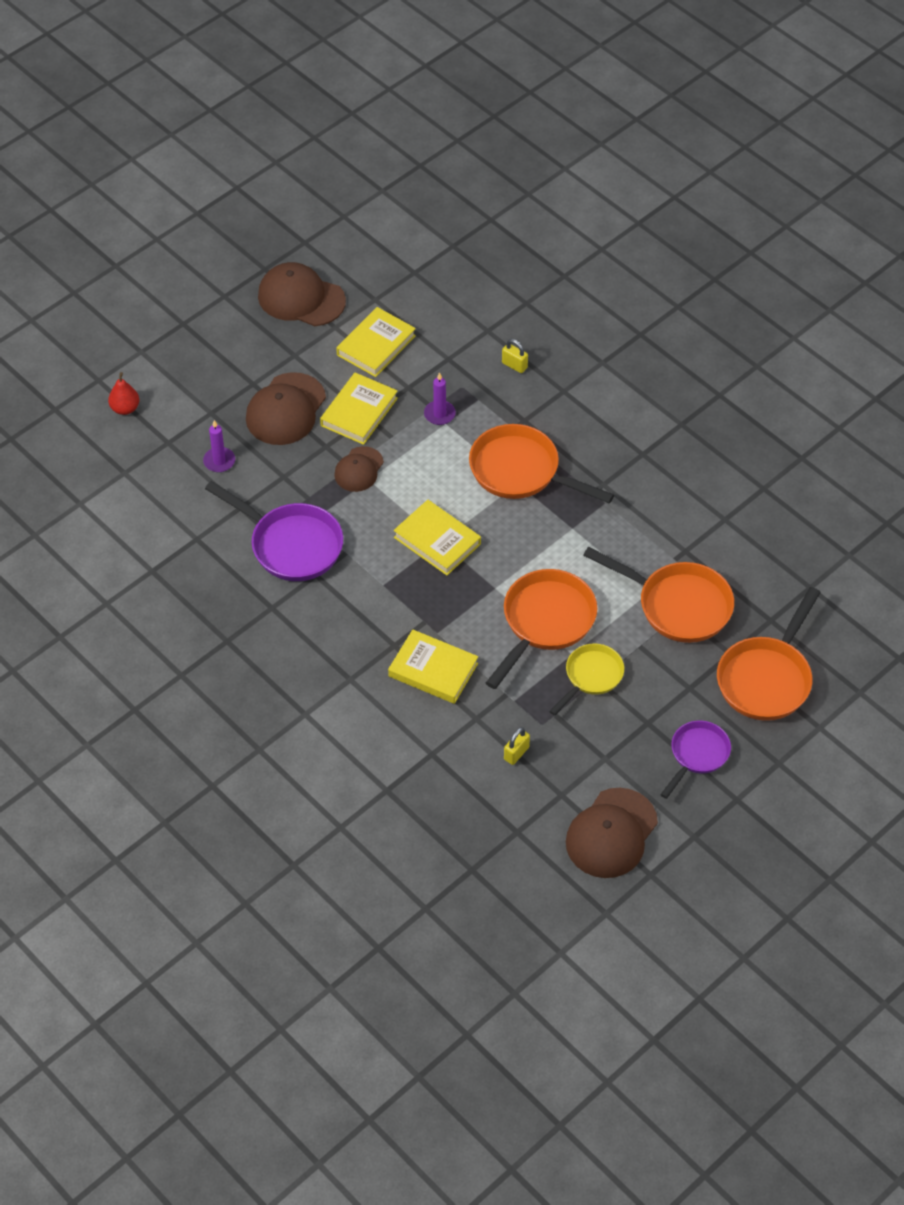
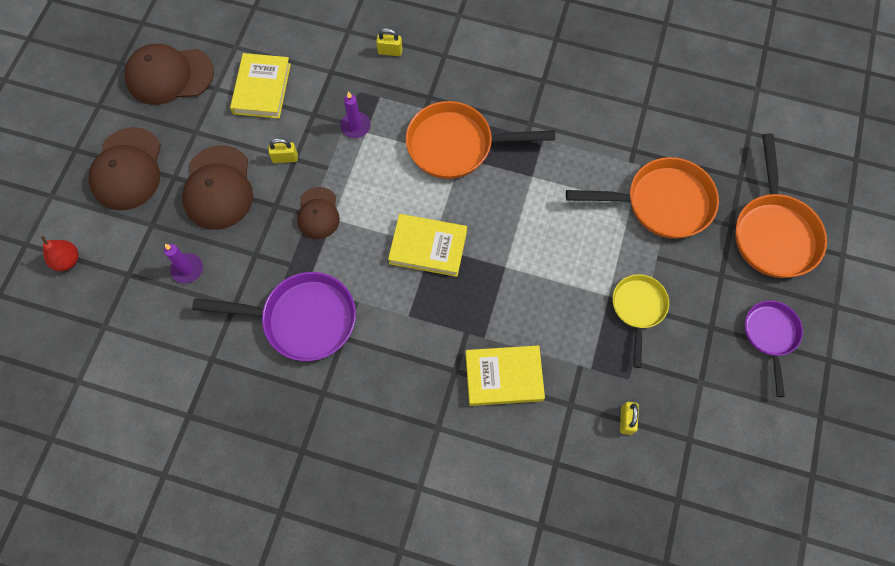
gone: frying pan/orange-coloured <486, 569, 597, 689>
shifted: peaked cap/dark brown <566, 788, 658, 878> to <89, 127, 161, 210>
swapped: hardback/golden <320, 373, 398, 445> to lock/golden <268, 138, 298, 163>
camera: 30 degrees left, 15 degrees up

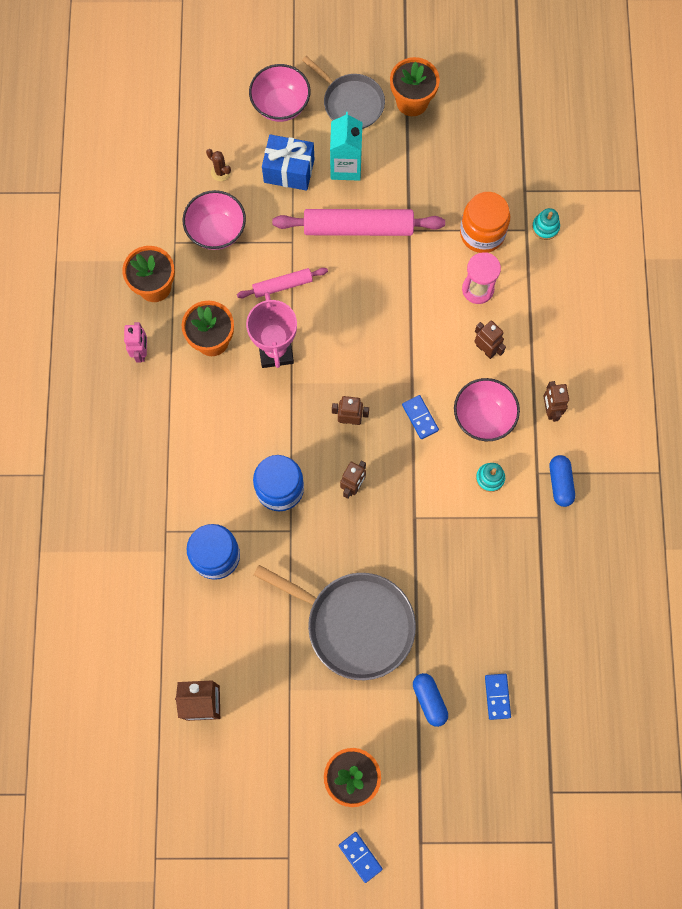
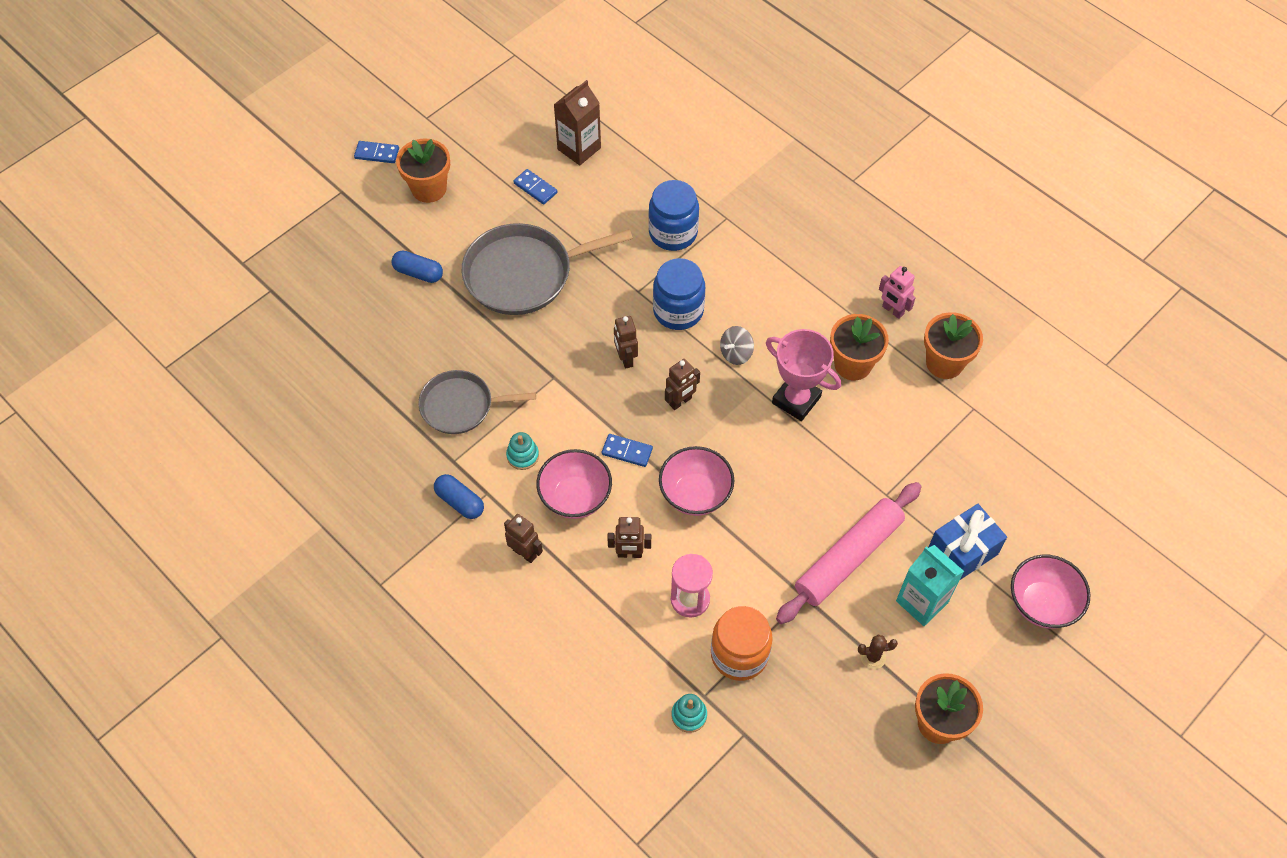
gone: rolling pin/rose-pink <237, 268, 328, 298>
new: whirligig/grey <720, 326, 754, 365>
shifted: frying pan/grey <302, 56, 385, 129> to <418, 370, 536, 434>; domino piece/cobalt <485, 674, 511, 720> to <513, 169, 557, 205>; bowl/rose-pink <182, 190, 246, 250> to <659, 446, 735, 516>; cactus/dark brown <206, 149, 231, 181> to <858, 634, 898, 669>
camera: 135 degrees right, 15 degrees down

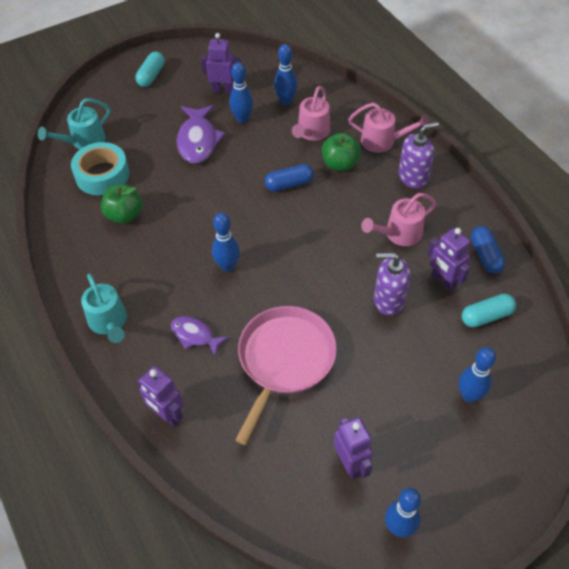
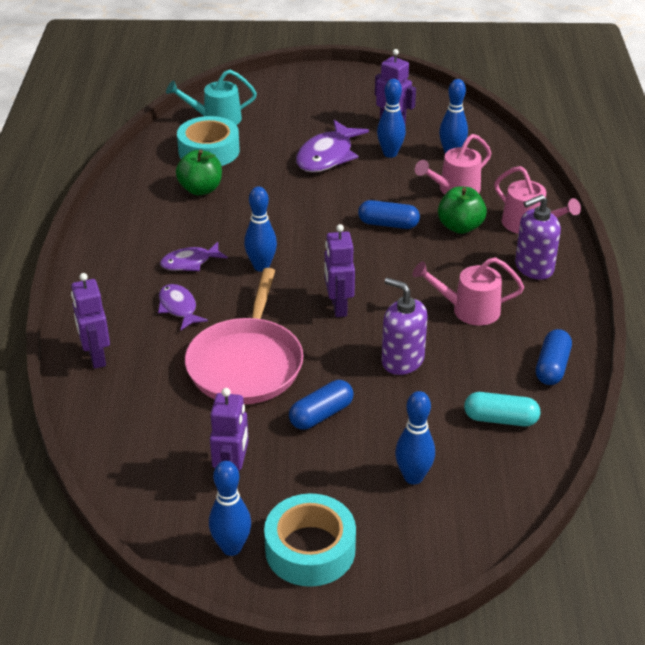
gone: watering pot/teal <81, 274, 127, 343>; pill/teal <135, 52, 165, 87>
new: toy fish/violet <160, 242, 228, 271>; tape/teal <264, 493, 356, 587>; pill/cobalt <289, 380, 354, 430>
shifted: robot figure/violet <428, 228, 470, 292> to <324, 224, 355, 317>
rotated: frying pan/rose-pink <235, 306, 337, 445> = <185, 268, 303, 404> 135 degrees clockwise; soap dispenser/violet <398, 122, 439, 189> = <515, 194, 561, 280> 150 degrees clockwise
camera: 30 degrees right, 15 degrees down

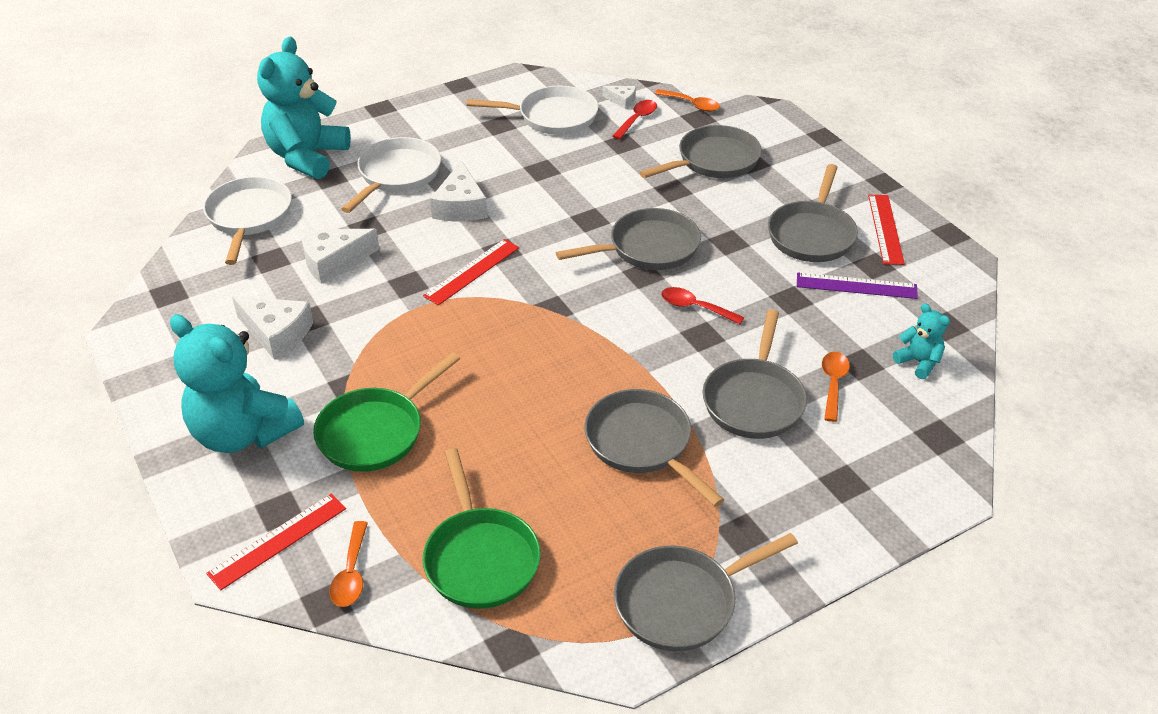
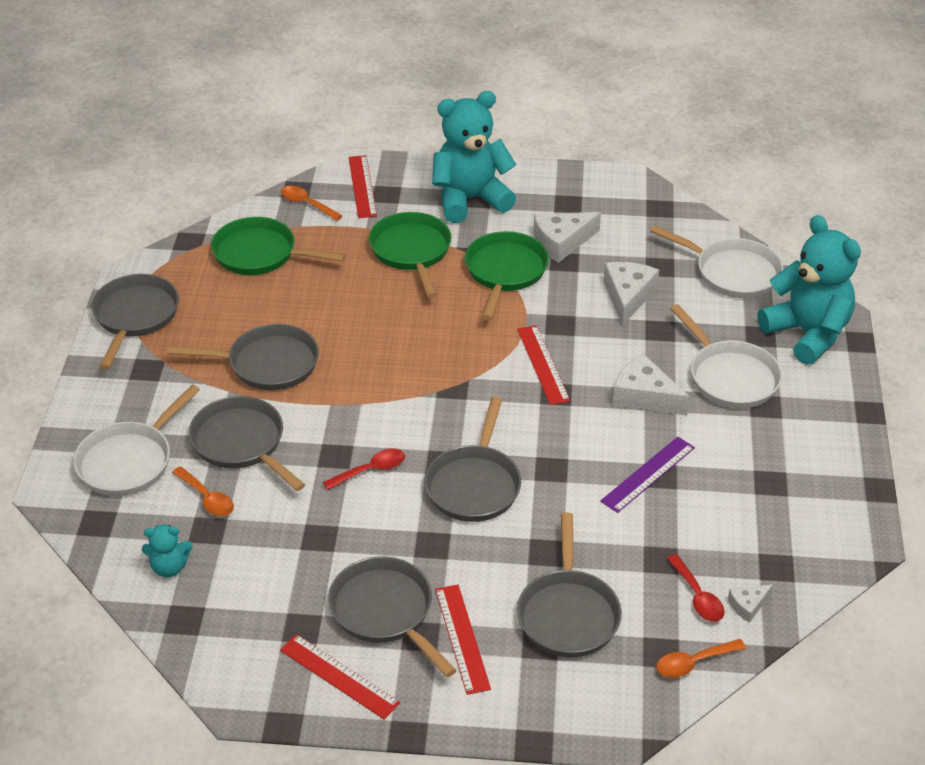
new: ruler/scarlet <435, 585, 491, 695>; frying pan/emerald <465, 231, 549, 320>
shifted: frying pan/white <467, 86, 599, 135> to <73, 385, 200, 496>; ruler/violet <797, 273, 918, 299> to <600, 437, 695, 513>
camera: 125 degrees right, 0 degrees up

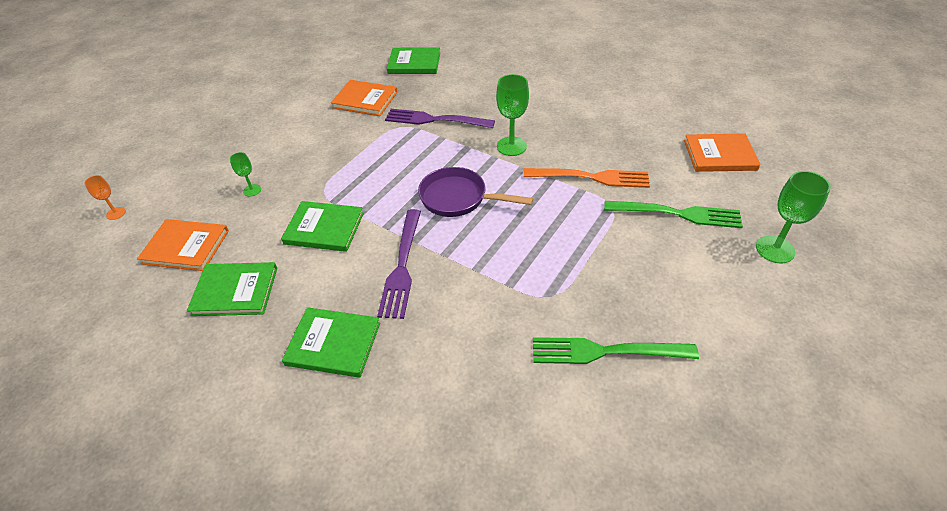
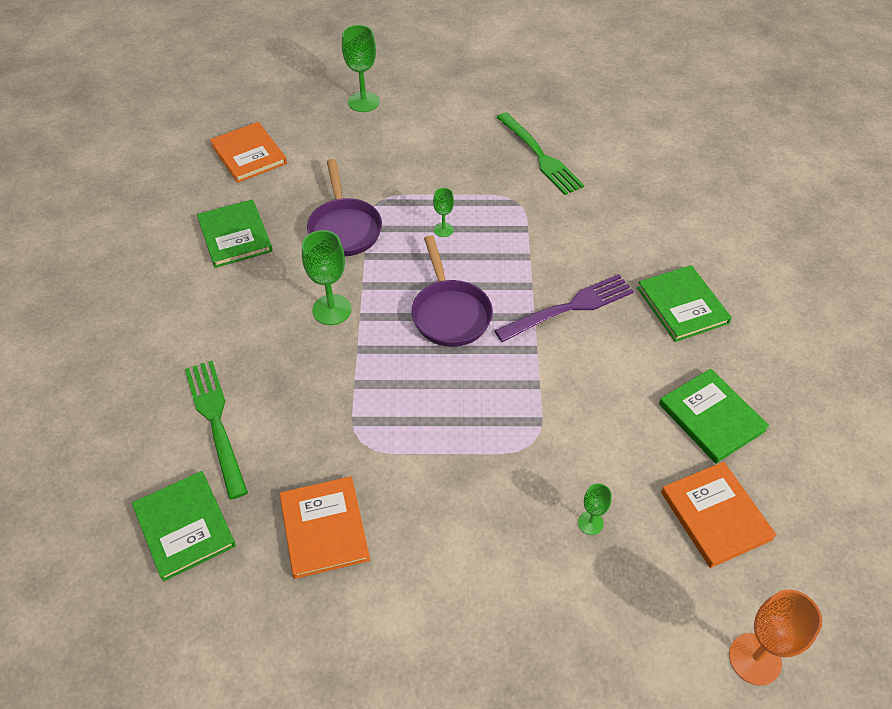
gone: dinner fork/violet <385, 109, 495, 128>
new: wine glass/emerald <433, 188, 454, 237>
shifted: dinner fork/emerald <604, 201, 743, 228> to <185, 361, 248, 500>; hardback/emerald <281, 201, 364, 252> to <197, 199, 272, 268>
swapped: dinner fork/orange-coloured <523, 168, 650, 188> to frying pan/violet <307, 159, 382, 256>
scaled: wine glass/orange-coloured <84, 175, 126, 220> = <729, 590, 822, 686> x1.82
camera: 125 degrees left, 5 degrees up

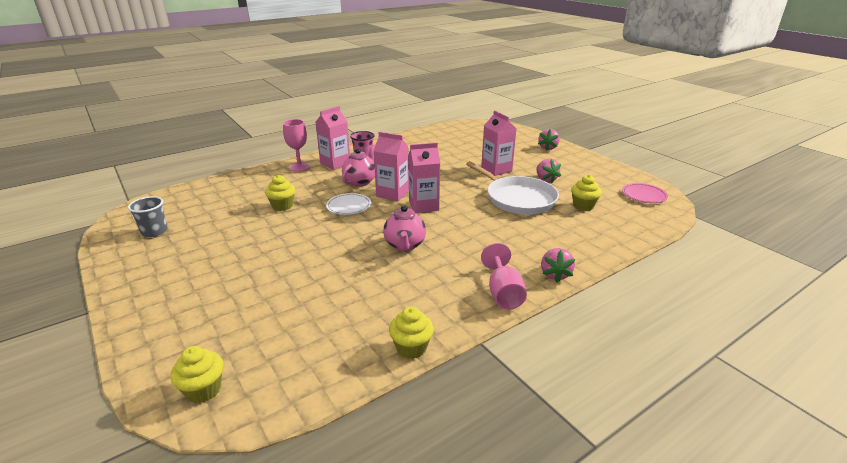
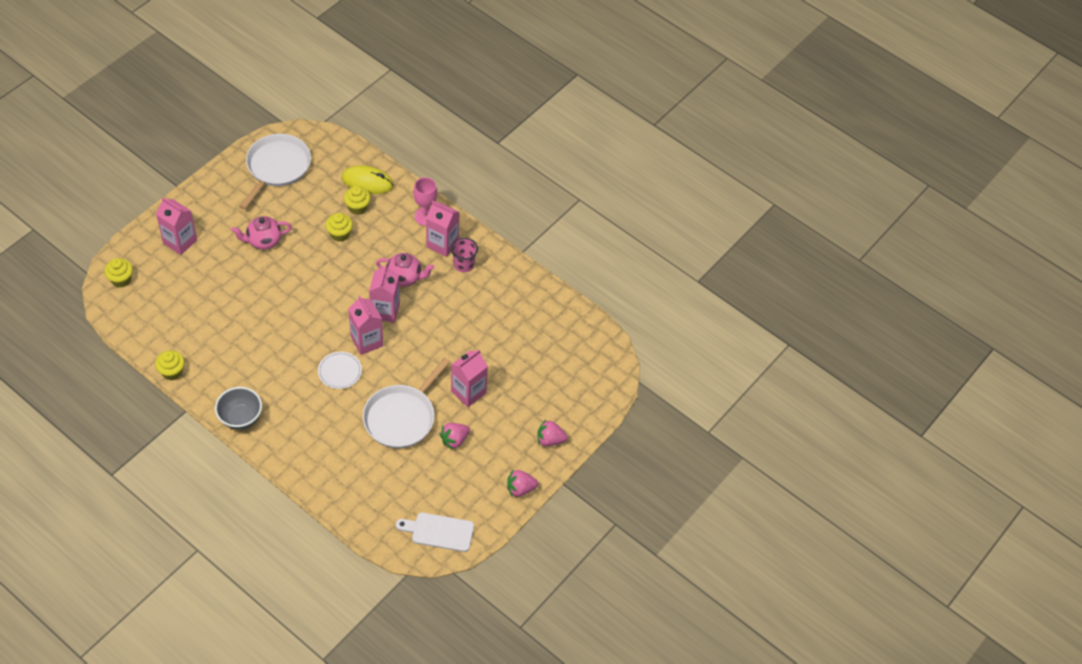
new: juice carton/rose-pink <156, 197, 197, 255>; PC mouse/golden <342, 165, 394, 194>
shifted: teapot/rose-pink <383, 205, 426, 251> to <231, 216, 292, 250>; flat dish/white <326, 193, 371, 215> to <318, 352, 362, 389>; cupcake/golden <571, 175, 602, 211> to <344, 186, 371, 215>; strawberry/rose-pink <541, 248, 575, 282> to <507, 470, 538, 497>
swapped: wine glass/rose-pink <481, 243, 527, 309> to bowl/grey <215, 387, 262, 430>; beaker/grey <128, 196, 168, 237> to frying pan/white <239, 134, 311, 210>; flat dish/rose-pink <622, 183, 668, 203> to chopping board/white <396, 513, 474, 552>
camera: 70 degrees right, 25 degrees up

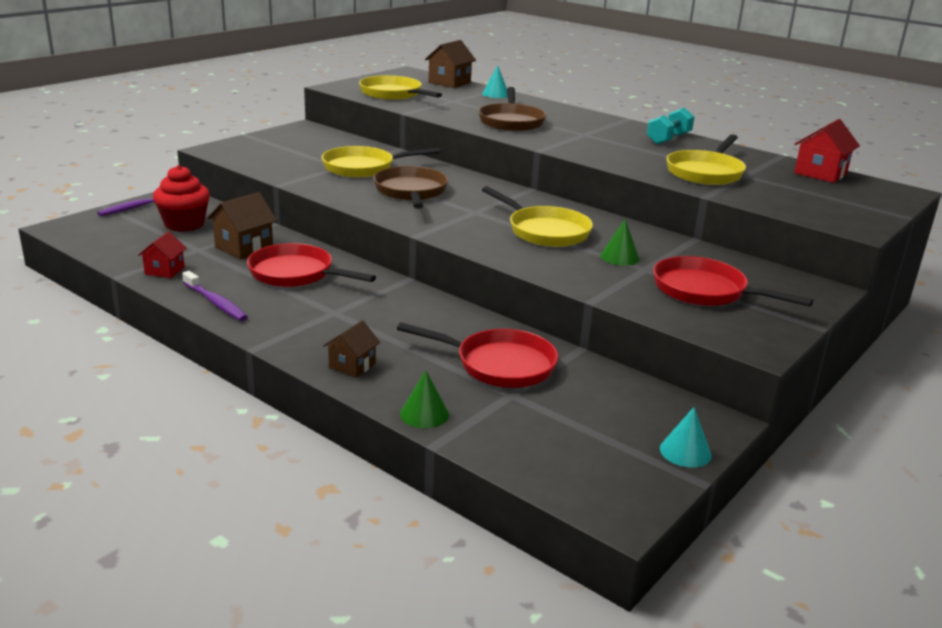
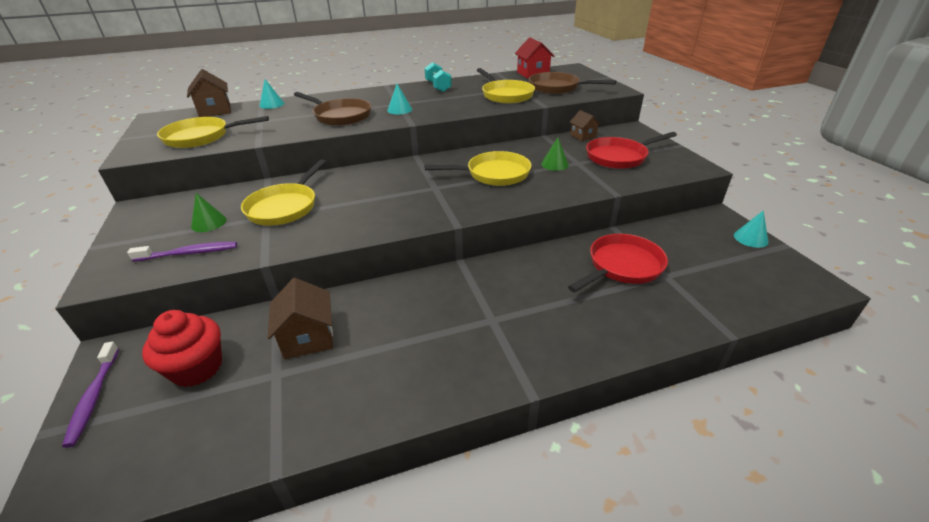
gone: toy house/scarlet <138, 231, 187, 278>; frying pan/scarlet <247, 243, 376, 287>
new: cone shape/teal <387, 84, 412, 114>
shifted: toothbrush/violet <182, 271, 248, 321> to <127, 242, 237, 262>; cone shape/emerald <400, 370, 449, 428> to <191, 193, 227, 232>; frying pan/dark brown <373, 166, 448, 209> to <529, 72, 616, 94>; toy house/dark brown <323, 320, 380, 378> to <570, 110, 601, 141>
camera: 55 degrees left, 10 degrees up

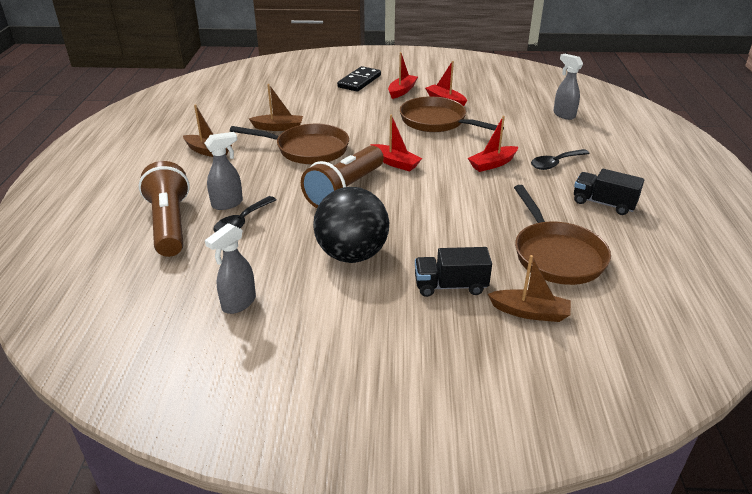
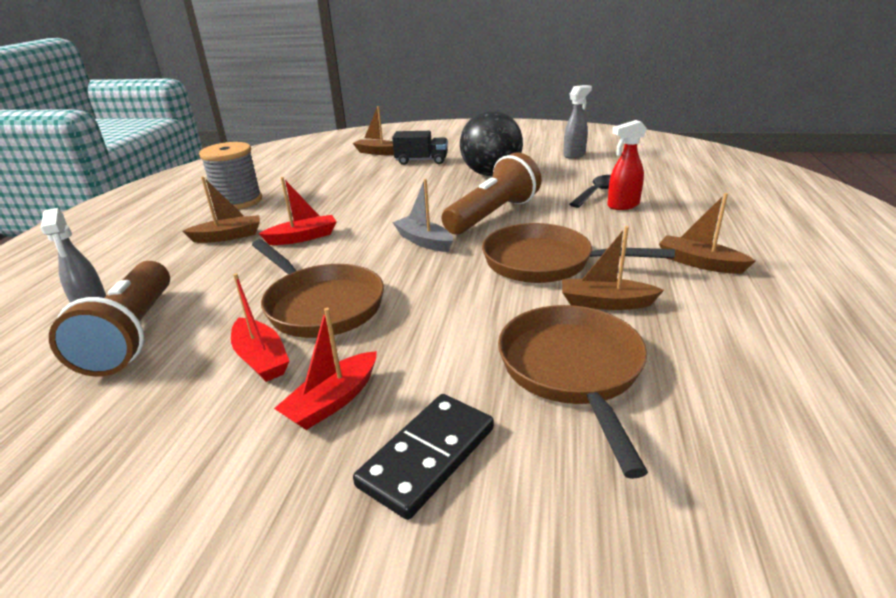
shifted: flashlight/dark brown <139, 161, 190, 257> to <49, 261, 170, 377>; frying pan/dark brown <514, 185, 611, 285> to <498, 305, 648, 479>
swapped: spoon/jet-black <531, 149, 590, 170> to boat/dark brown <182, 176, 260, 243>; truck/jet-black <574, 169, 644, 215> to reel of thread/grey <199, 142, 262, 209>
repainted: boat/scarlet <370, 114, 422, 172> to boat/grey <392, 179, 453, 252>; spray cleaner/grey <205, 132, 243, 210> to spray cleaner/scarlet <607, 120, 647, 210>
camera: 170 degrees left, 5 degrees down

